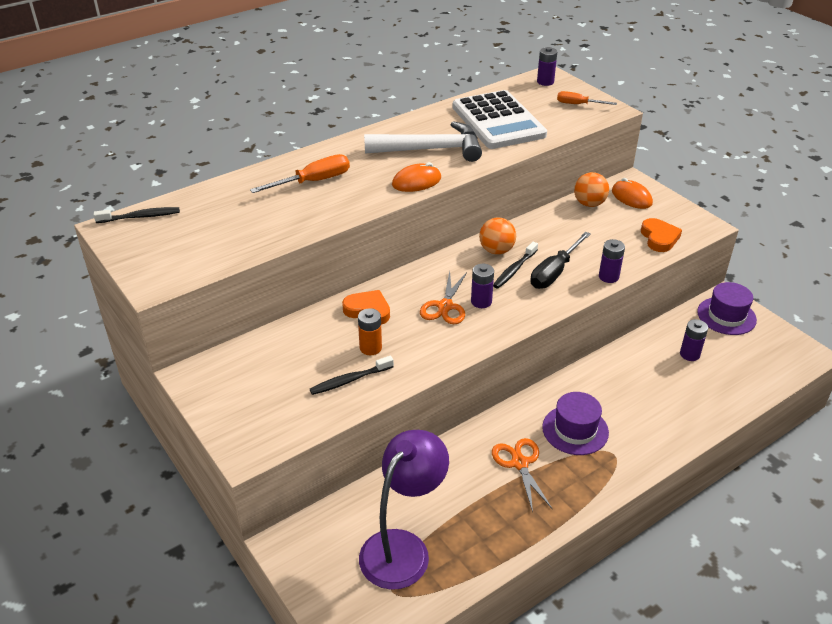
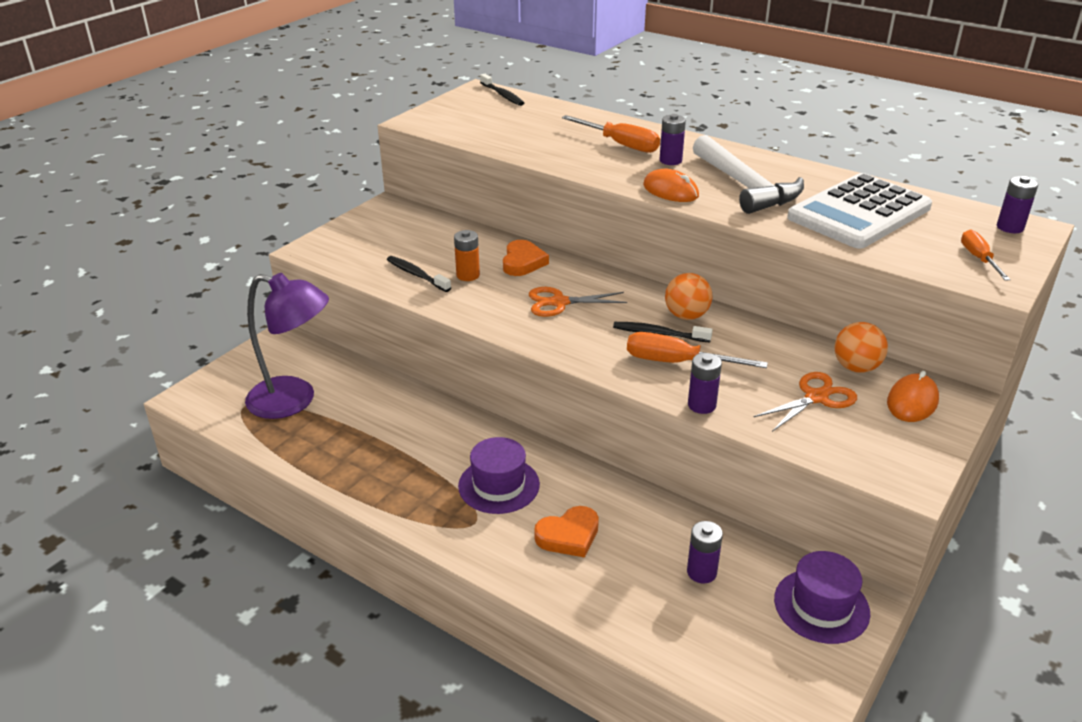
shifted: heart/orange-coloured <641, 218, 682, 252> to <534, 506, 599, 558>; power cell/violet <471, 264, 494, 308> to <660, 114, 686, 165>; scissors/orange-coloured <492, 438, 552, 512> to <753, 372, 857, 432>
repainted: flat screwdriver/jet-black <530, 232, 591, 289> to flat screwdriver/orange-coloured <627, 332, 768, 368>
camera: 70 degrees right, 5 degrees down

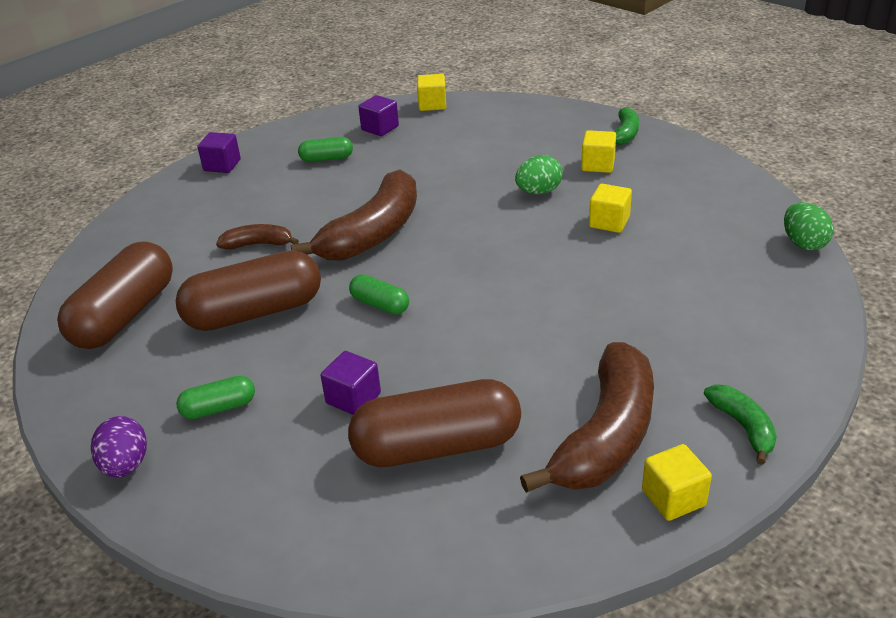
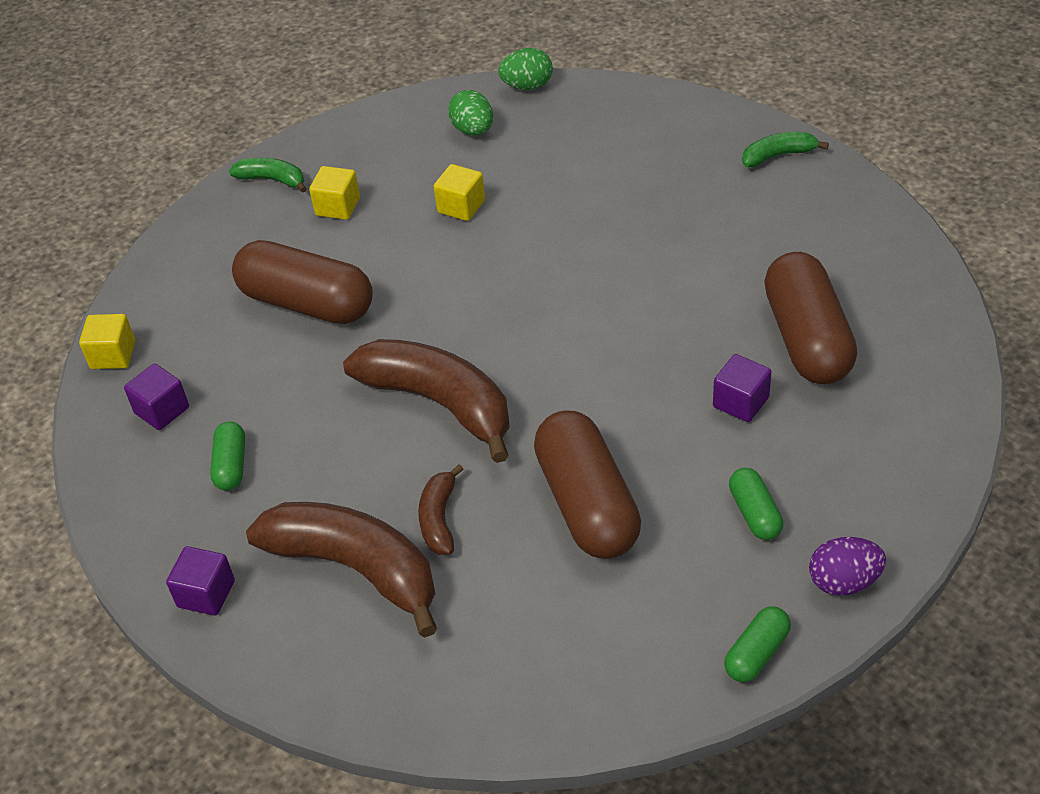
gone: solid cube/golden <642, 444, 712, 521>
shifted: pill/dark brown <57, 241, 173, 349> to <232, 240, 373, 324>; banana/dark brown <520, 342, 654, 493> to <246, 502, 437, 637>; egg/emerald <515, 155, 563, 194> to <448, 90, 493, 136>; pill/emerald <349, 274, 409, 315> to <724, 606, 791, 682>
camera: 85 degrees left, 10 degrees up

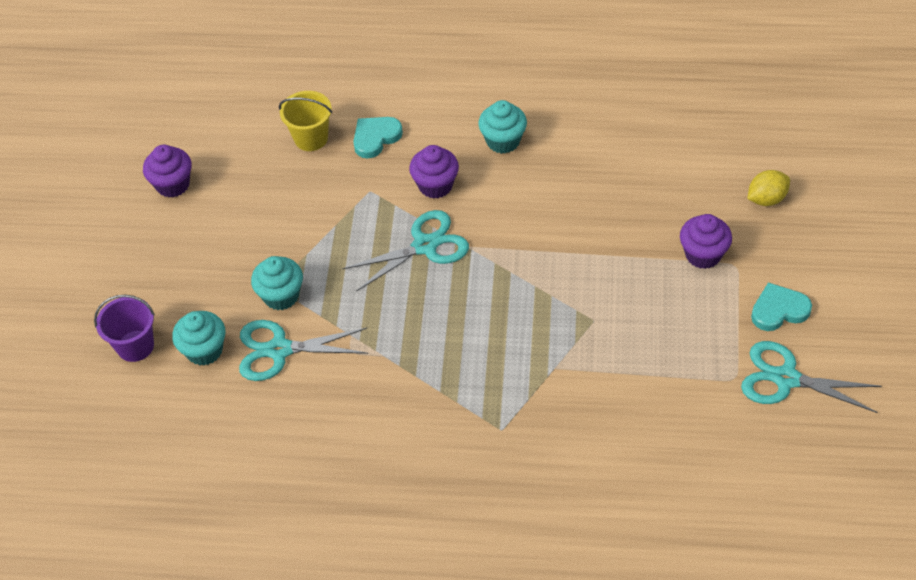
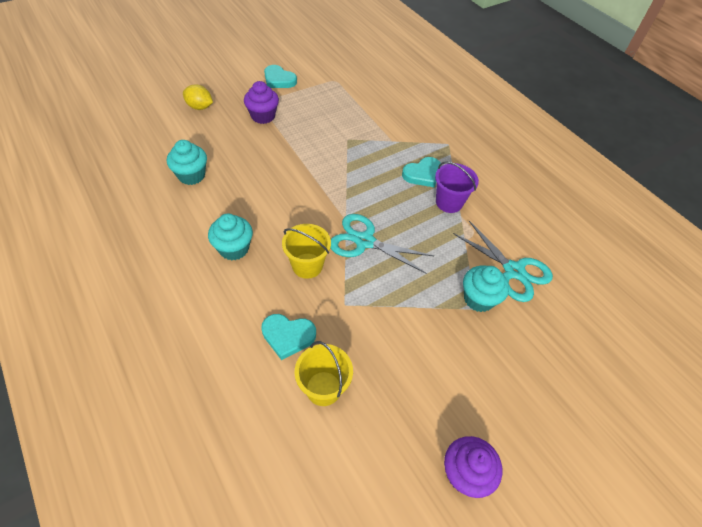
gone: scissors/teal <741, 341, 882, 413>
new: heart/teal <402, 157, 441, 188>
shifted: cupcake/teal <172, 311, 225, 366> to <167, 140, 207, 185>; pail/violet <94, 295, 155, 362> to <435, 162, 479, 213>
swapped: cupcake/violet <409, 145, 459, 199> to pail/golden <282, 224, 331, 279>
camera: 135 degrees left, 0 degrees up

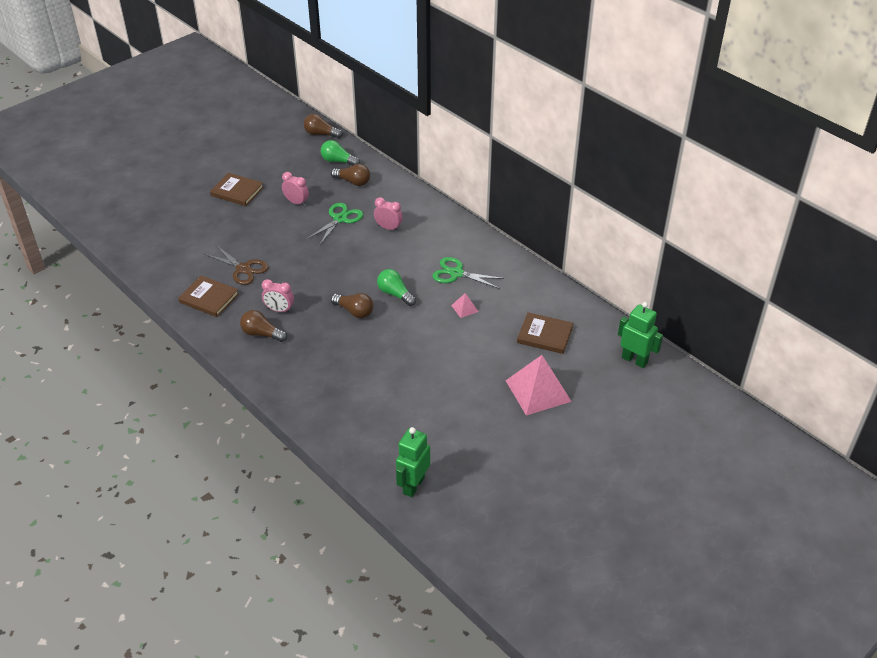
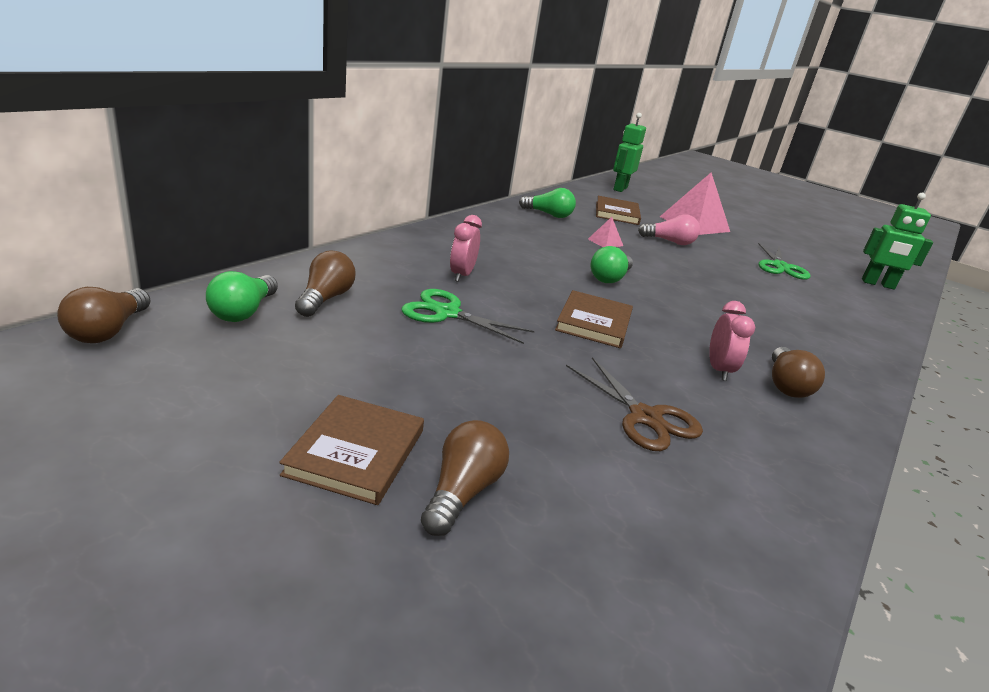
gone: bedside clock/rose-pink <282, 172, 309, 206>
new: light bulb/emerald <519, 188, 576, 218>; light bulb/rose-pink <638, 214, 700, 245>
shifted: light bulb/dark brown <331, 293, 373, 318> to <421, 420, 509, 536>; hardback/dark brown <178, 276, 239, 317> to <555, 290, 633, 348>; scissors/emerald <432, 257, 505, 289> to <758, 243, 810, 280>
rotated: scissors/dark brown <204, 245, 269, 285> = <566, 357, 703, 451> 120 degrees clockwise
camera: 105 degrees left, 15 degrees down

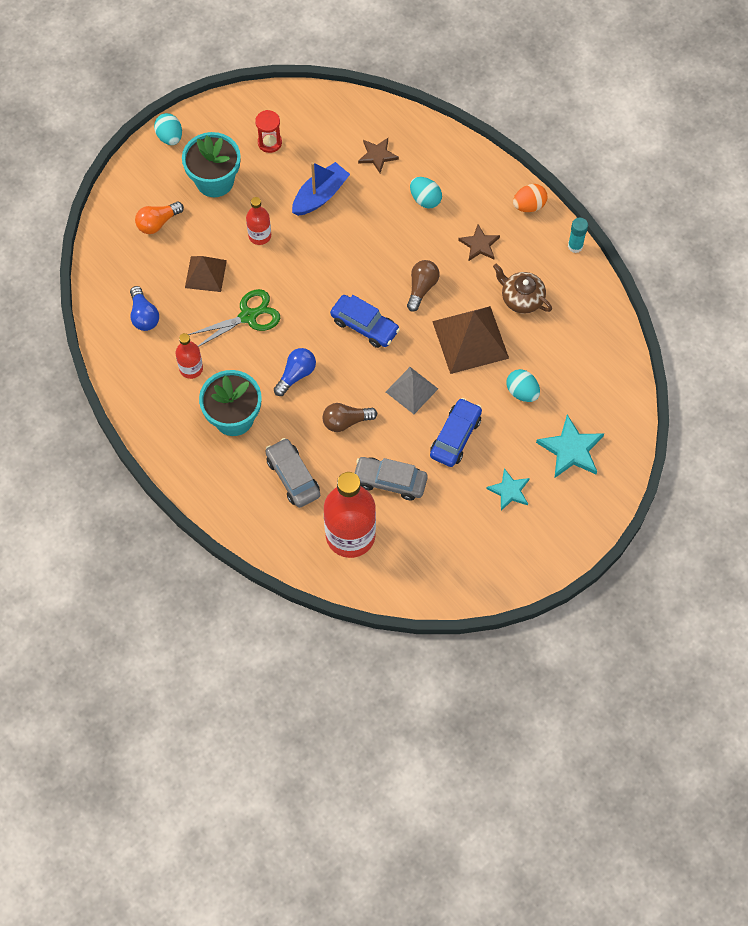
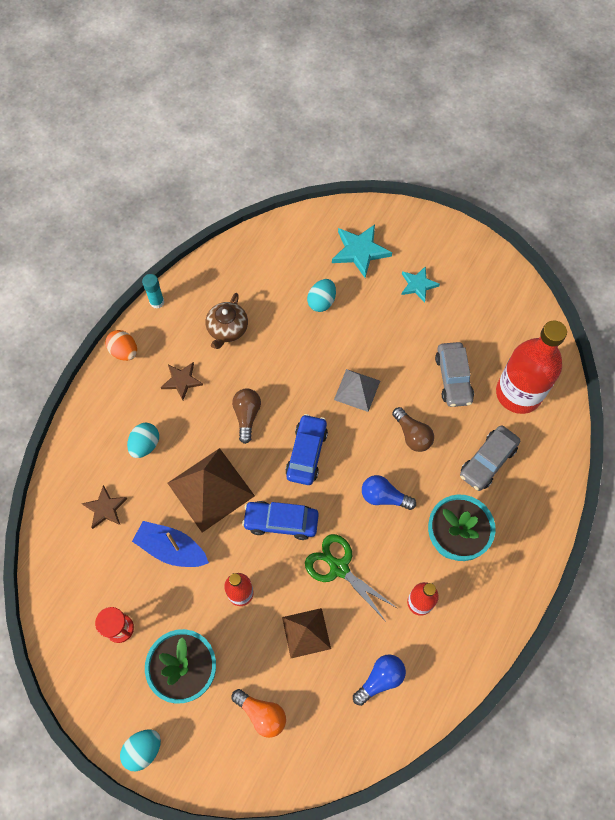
shifted: pyramid/dark brown <432, 306, 509, 374> to <168, 448, 255, 533>; automobile/cobalt <430, 398, 482, 467> to <242, 501, 319, 540>
rotated: light bulb/dark brown <407, 260, 439, 311> = <232, 388, 261, 444> 90 degrees clockwise
camera: 110 degrees left, 0 degrees up

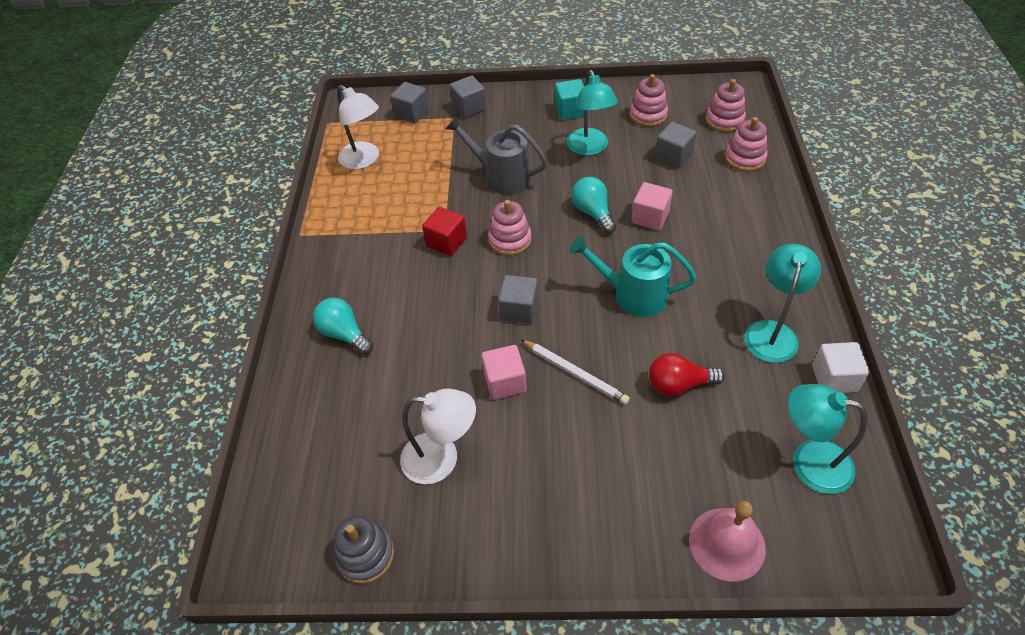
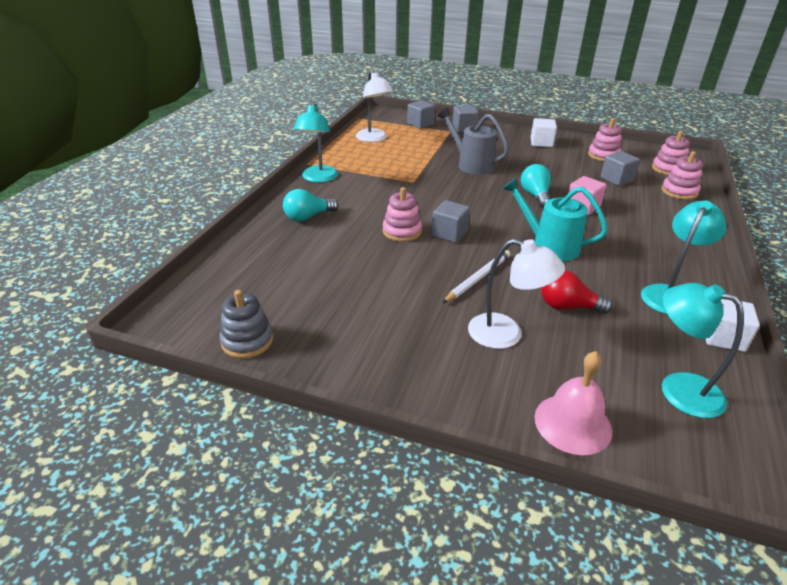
gone: solid cube/scarlet <422, 207, 467, 256>; solid cube/rose-pink <481, 345, 526, 400>
shifted: desk lamp/teal <567, 70, 618, 156> to <293, 102, 338, 182>; ring stacker/rose-pink <488, 200, 532, 255> to <383, 187, 422, 242>; desk lamp/white <400, 389, 476, 484> to <468, 239, 565, 349>
repainted: solid cube/teal <555, 79, 584, 120> to solid cube/white <531, 118, 557, 147>
rotated: light bulb/teal <313, 298, 373, 355> = <283, 189, 338, 222> 90 degrees counterclockwise; pencil/white <521, 340, 630, 405> = <443, 250, 510, 303> 105 degrees counterclockwise
camera: 15 degrees right, 15 degrees down

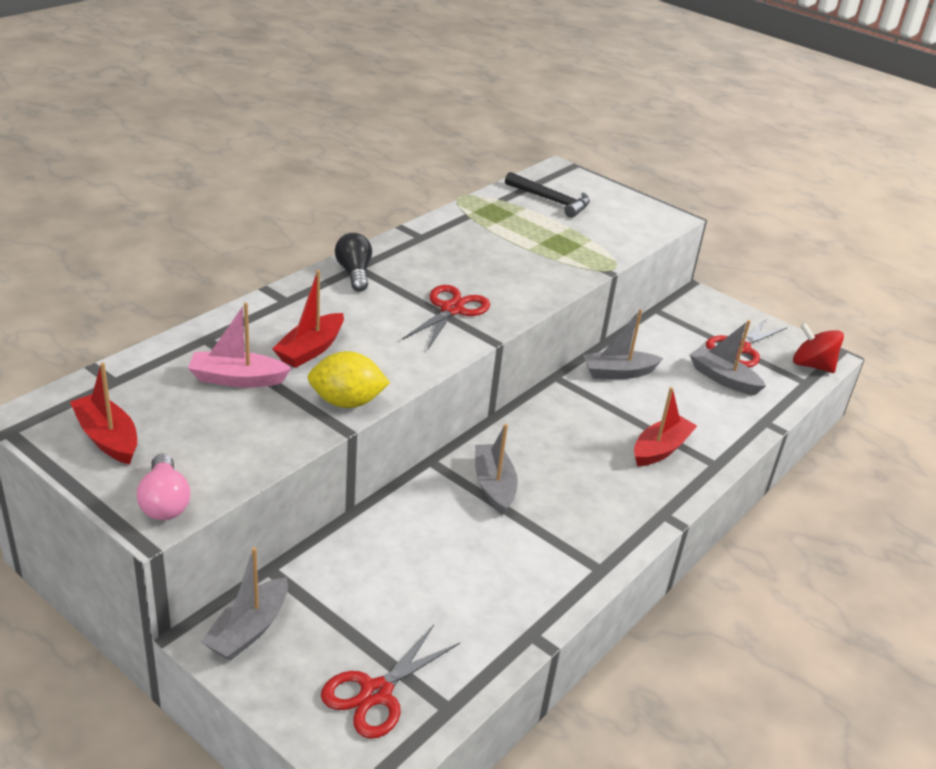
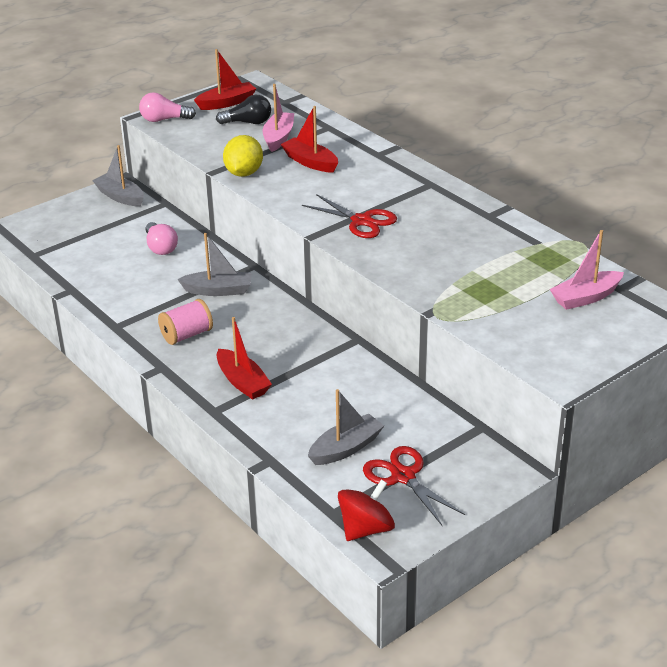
gone: scissors/scarlet <321, 625, 460, 739>; boat/grey <583, 309, 663, 379>
new: light bulb/rose-pink <146, 222, 178, 255>; reel of thread/rose-pink <158, 299, 213, 345>
shifted: light bulb/jet-black <335, 233, 372, 292> to <216, 95, 271, 124>
swapped: claw hammer/jet-black <505, 172, 590, 218> to boat/rose-pink <550, 230, 624, 310>
camera: 105 degrees right, 0 degrees up

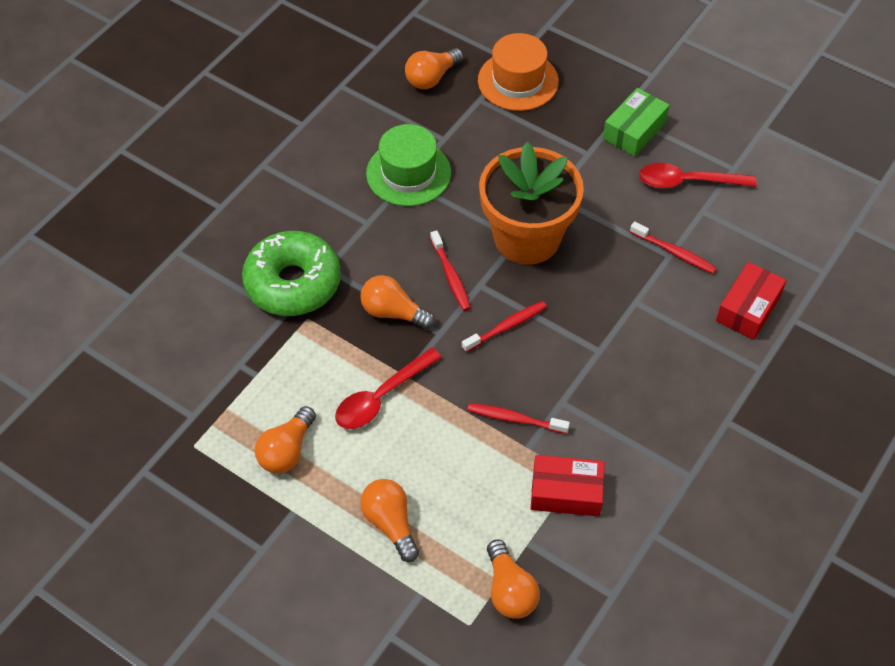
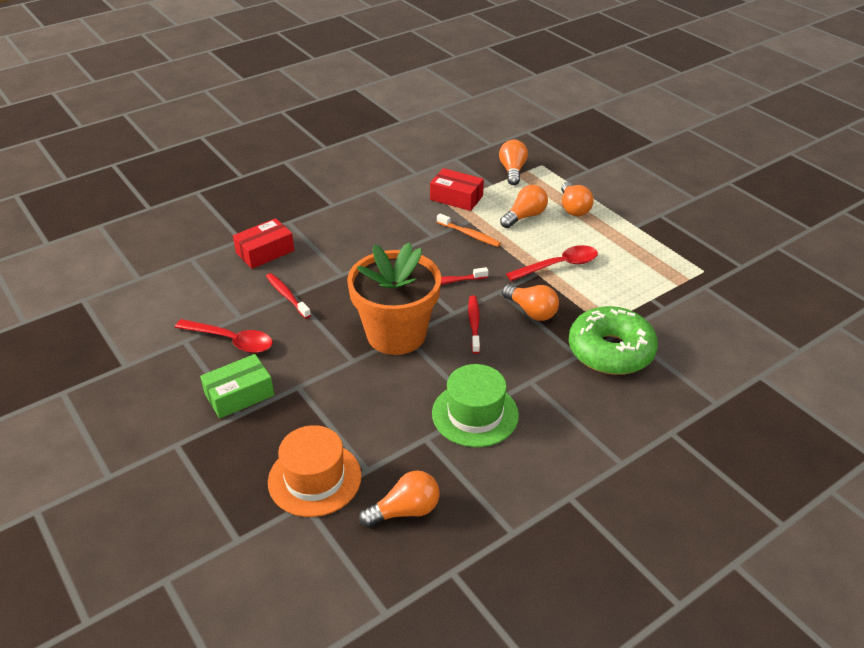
shifted: light bulb/orange-coloured <255, 406, 316, 473> to <500, 185, 548, 228>
repainted: toothbrush/scarlet <467, 403, 570, 434> to toothbrush/orange-coloured <437, 214, 501, 247>
camera: 160 degrees left, 15 degrees down

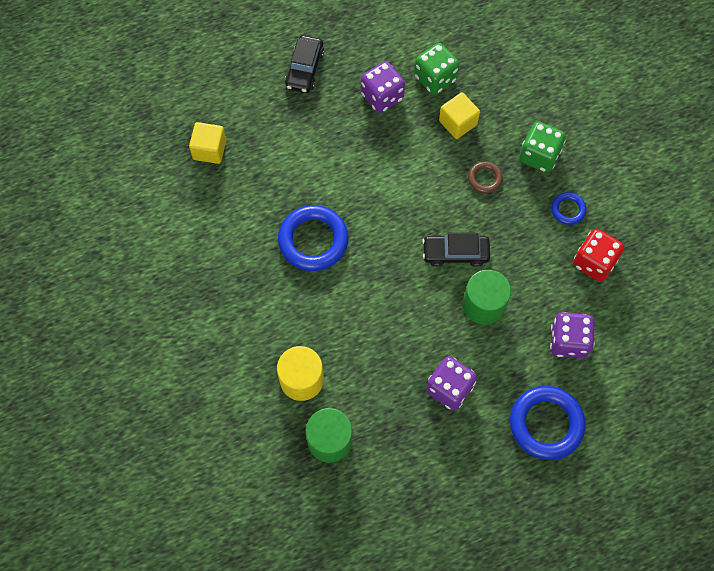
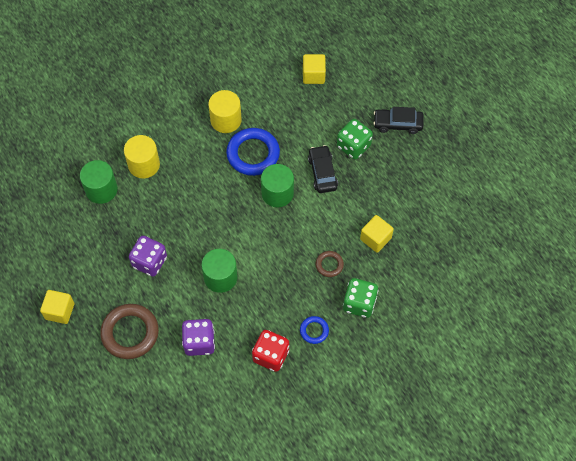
gone: game die/violet <361, 61, 405, 113>
new: solid cube/golden <40, 290, 74, 324>; solid cylinder/golden <208, 90, 242, 133>; solid cylinder/emerald <261, 164, 294, 207>
shifted: automobile/jet-black <422, 233, 490, 267> to <308, 145, 338, 193>; game die/emerald <414, 43, 460, 95> to <337, 119, 373, 159>
repainted: torus/cobalt <510, 386, 586, 460> to torus/dark brown <100, 304, 159, 359>
camera: 80 degrees right, 5 degrees down

